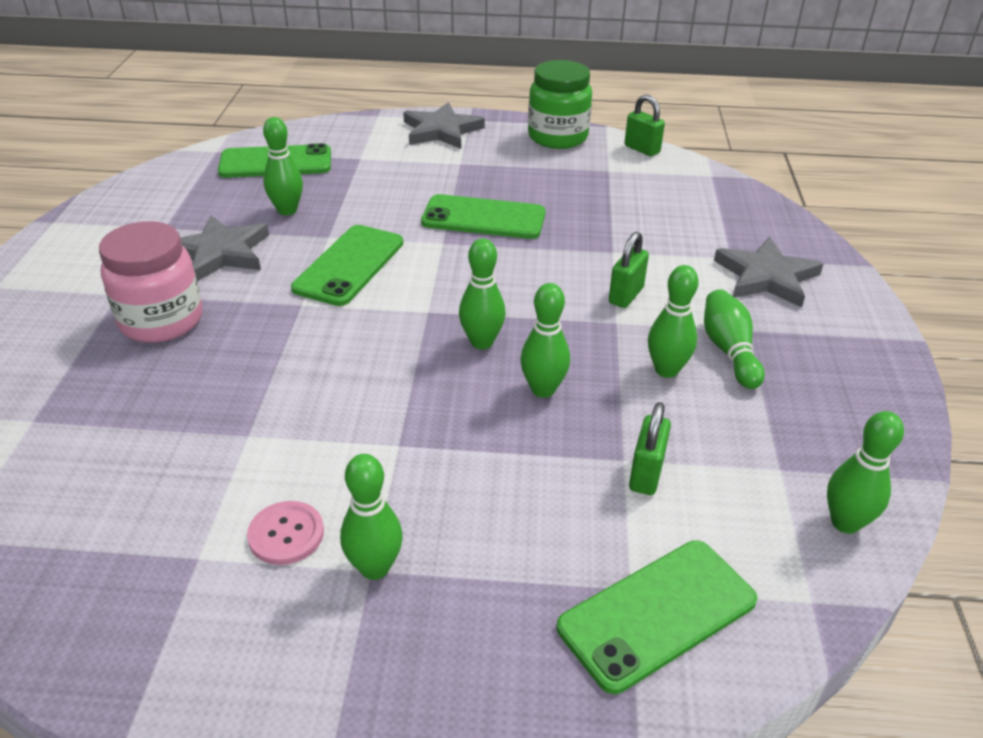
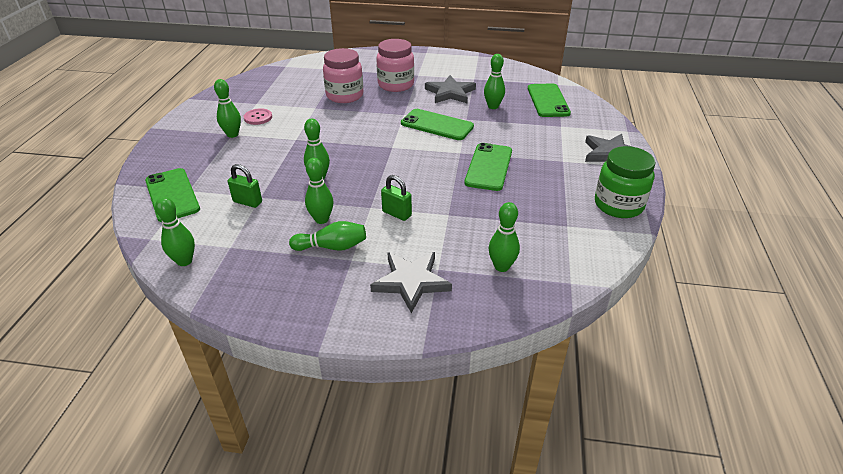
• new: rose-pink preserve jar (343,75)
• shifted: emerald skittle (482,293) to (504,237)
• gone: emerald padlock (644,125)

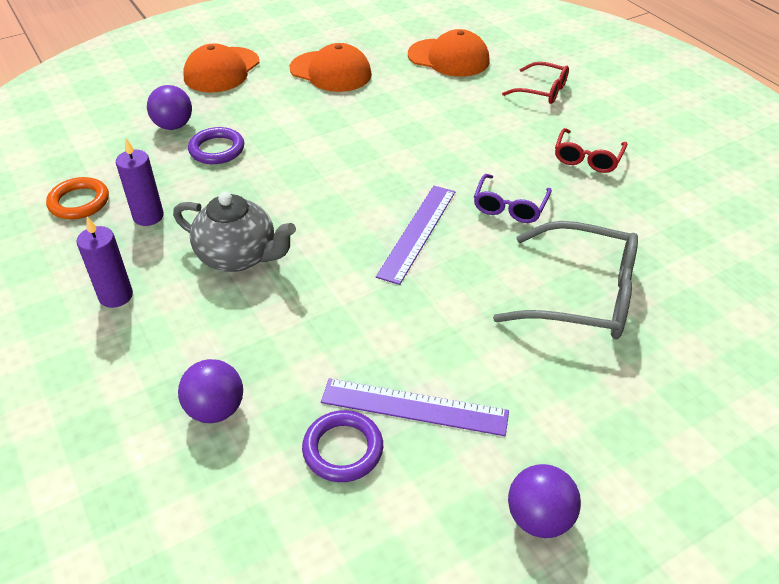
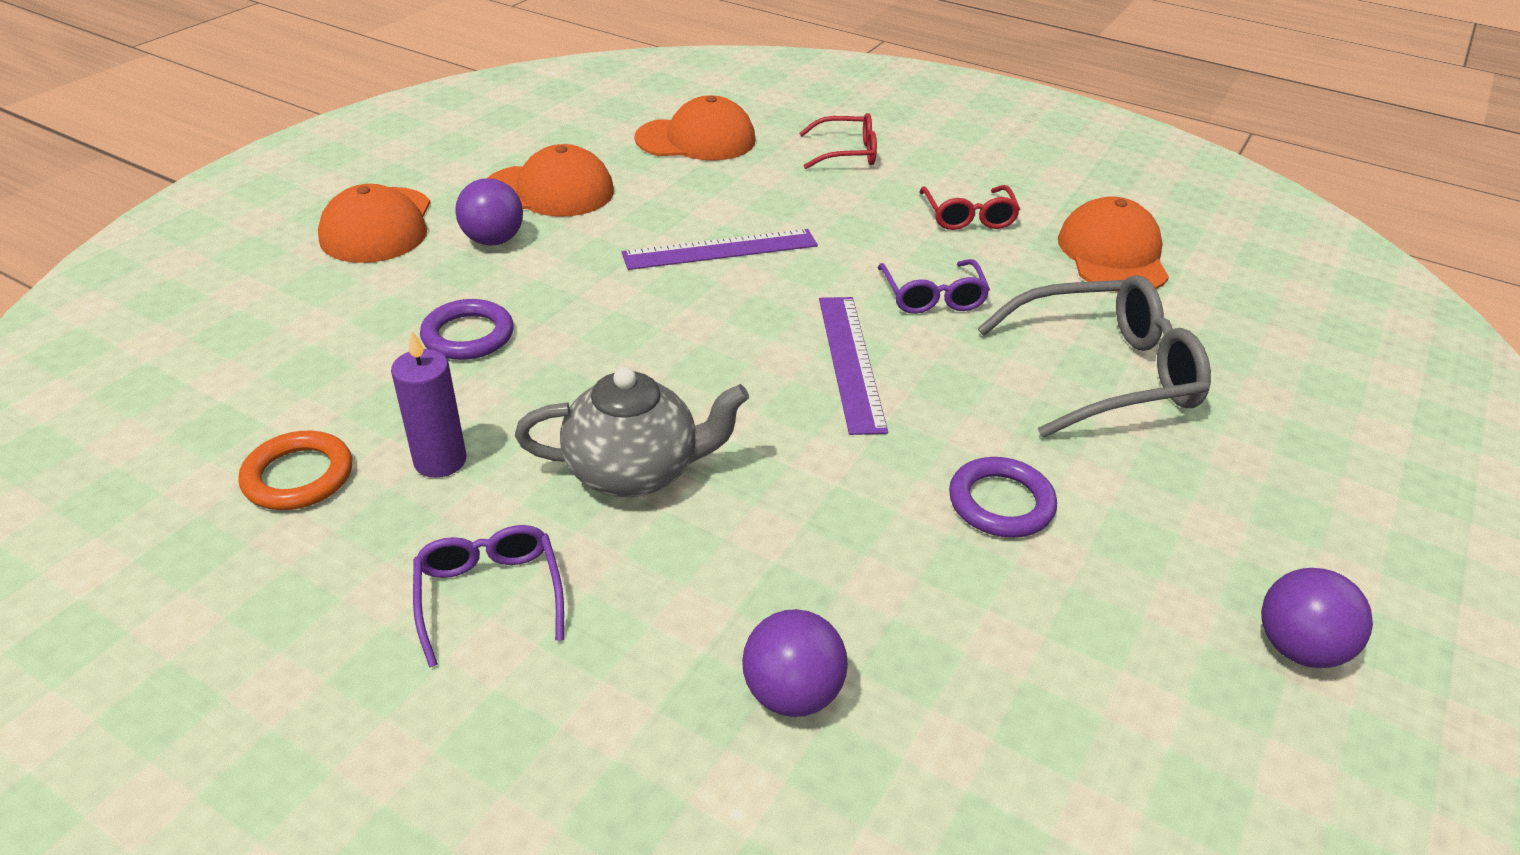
• swapped: royal purple pillar candle (105,262) to royal purple glasses (488,596)
• shifted: royal purple ball (169,107) to (489,212)
• shifted: royal purple ruler (415,407) to (720,249)
• shifted: royal purple torus (342,446) to (1003,497)
• new: bright orange cap (1113,244)

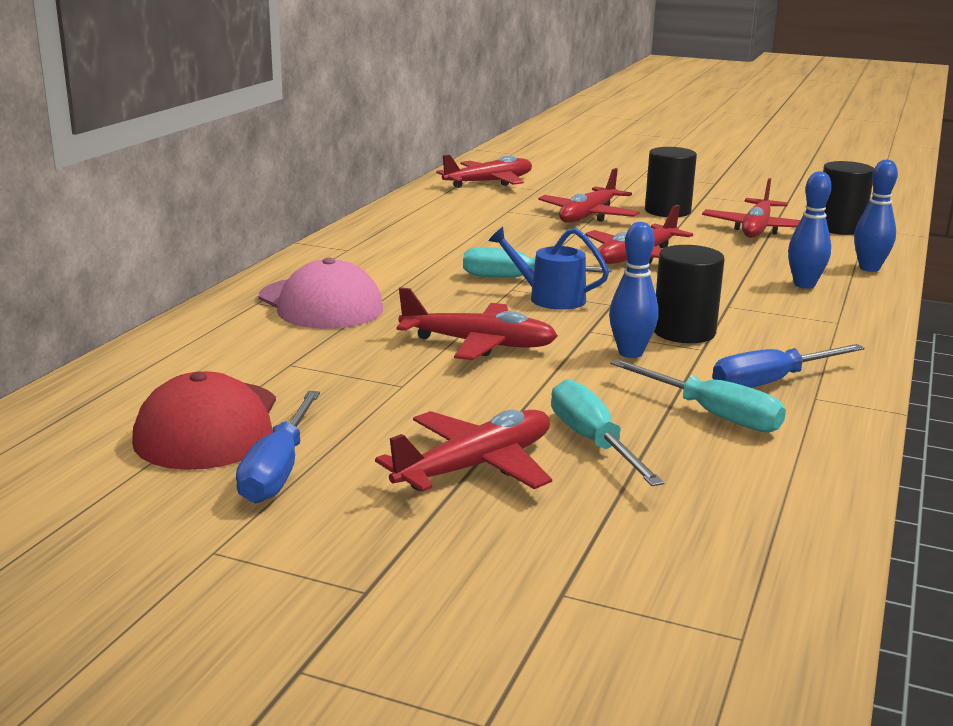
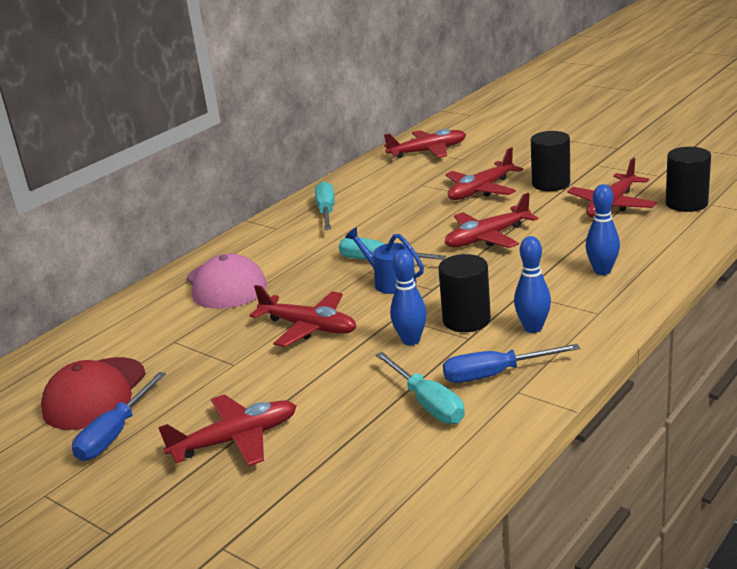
• shifted: turquoise screwdriver (607,432) to (325,205)
• shifted: blue skittle (876,215) to (532,284)

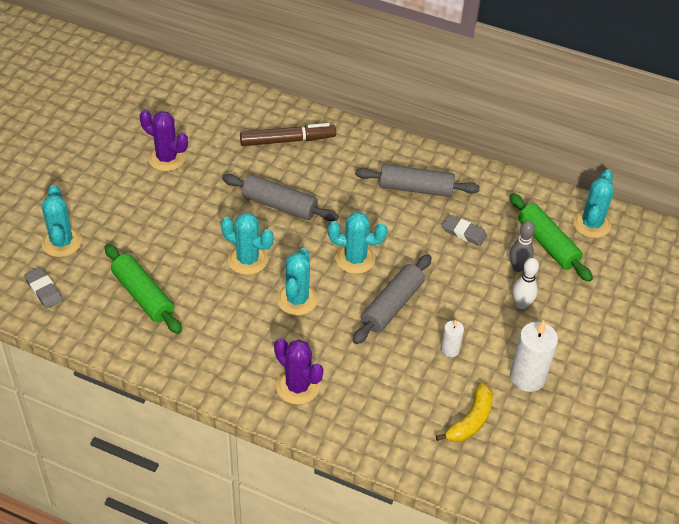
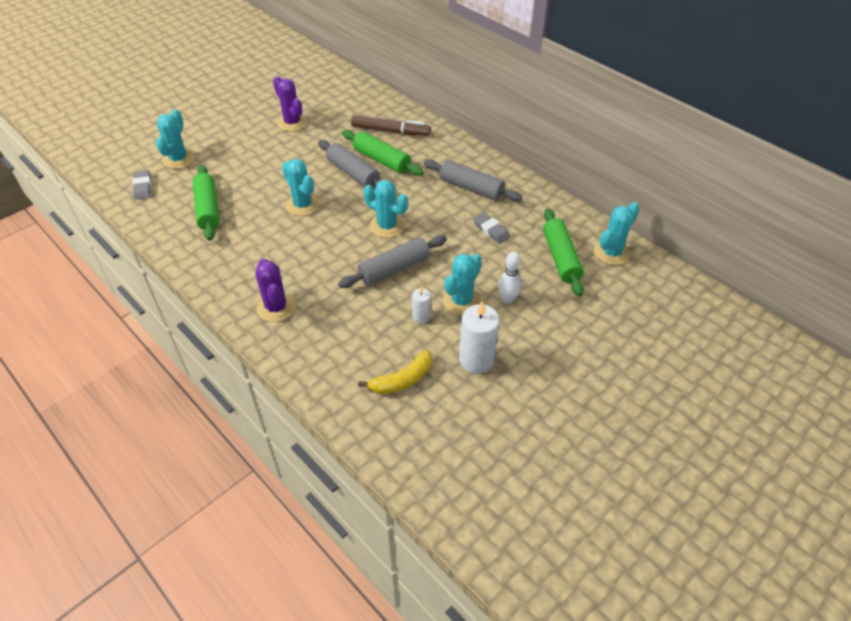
• new: emerald rolling pin (383,153)
• shifted: turquoise saguaro cactus (297,281) to (462,284)
• gone: grey skittle (522,246)

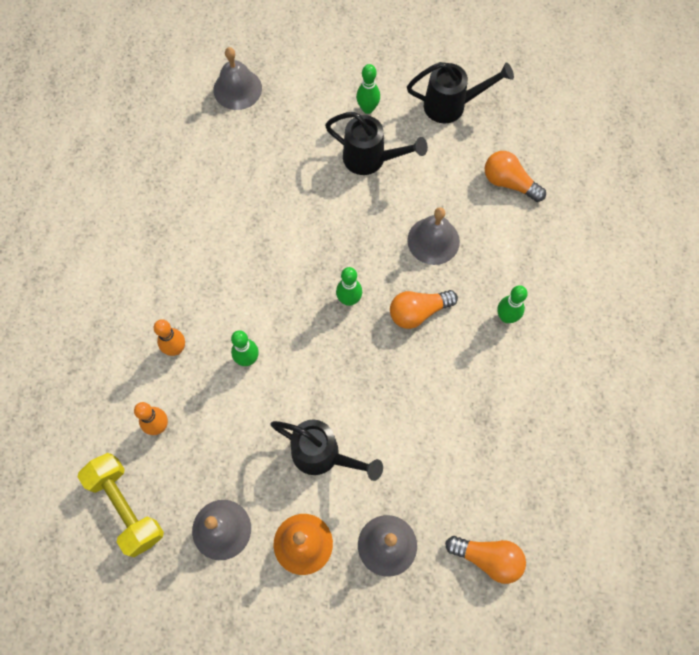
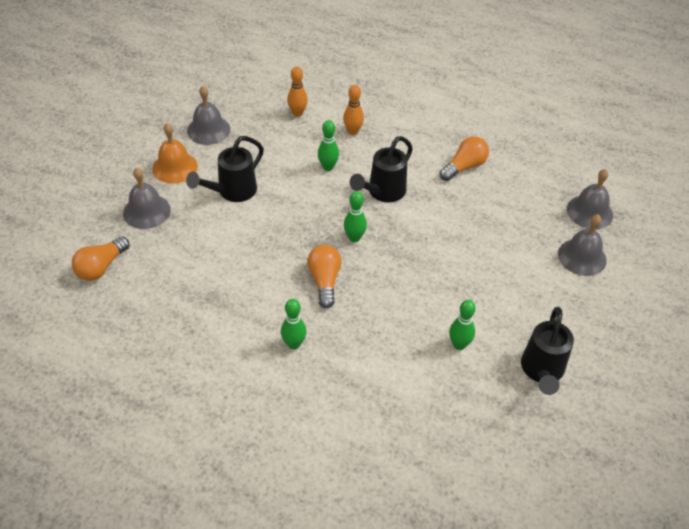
• shifted: ebony watering pot (376,143) to (381,169)
• shifted: bright orange bulb (515,176) to (464,158)
• shifted: emerald skittle (368,89) to (462,325)
• shifted: grey school bell (433,236) to (582,245)
• gone: golden dumbbell (121,505)

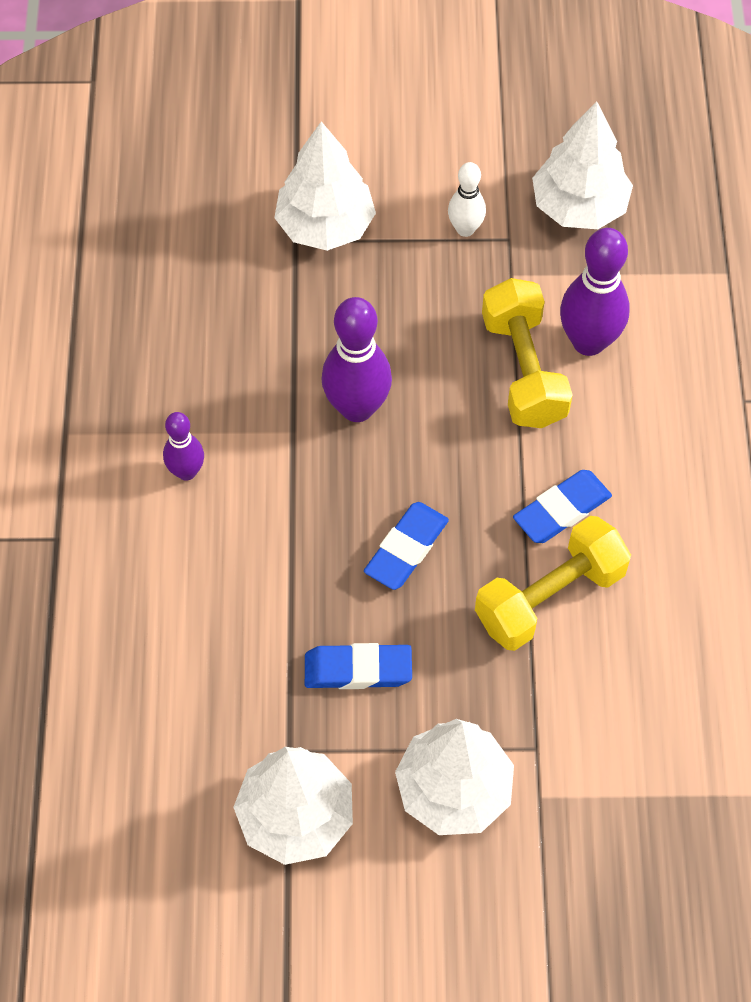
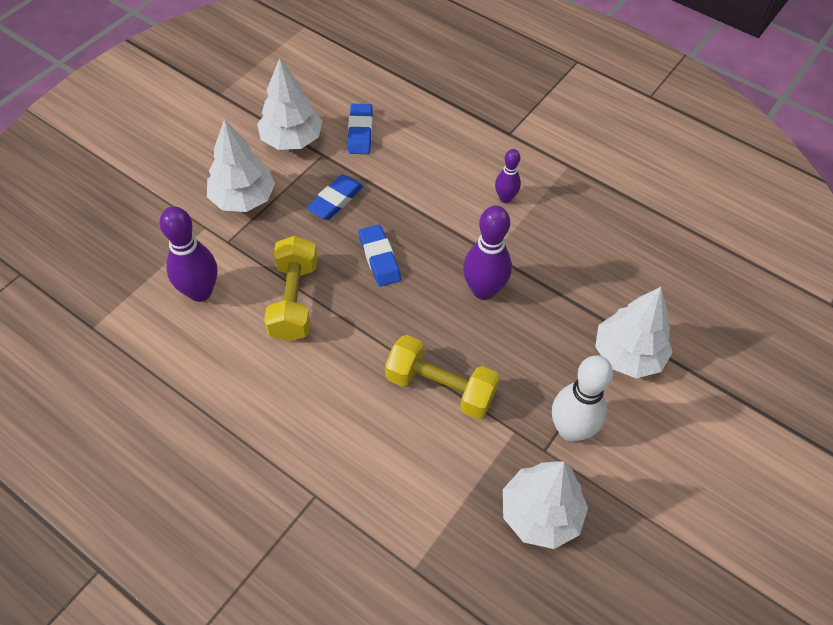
• shifted: royal purple skittle (595,292) to (188,254)
• shifted: blue eraser (562,506) to (360,129)
• scaled: pure white skittle (467,199) = (582,398) x1.72

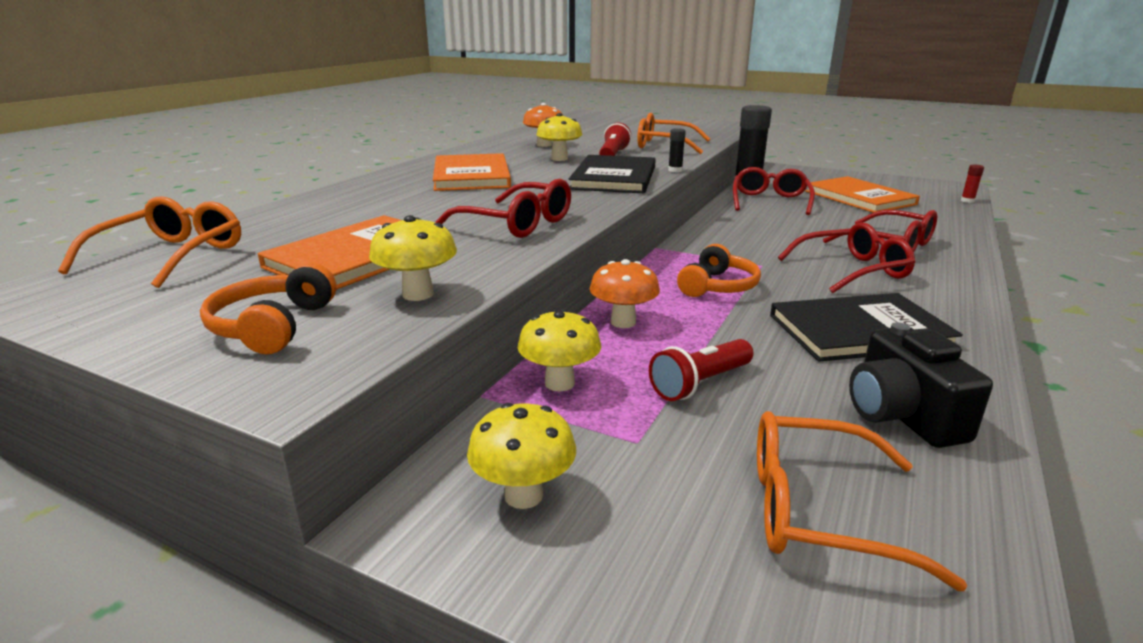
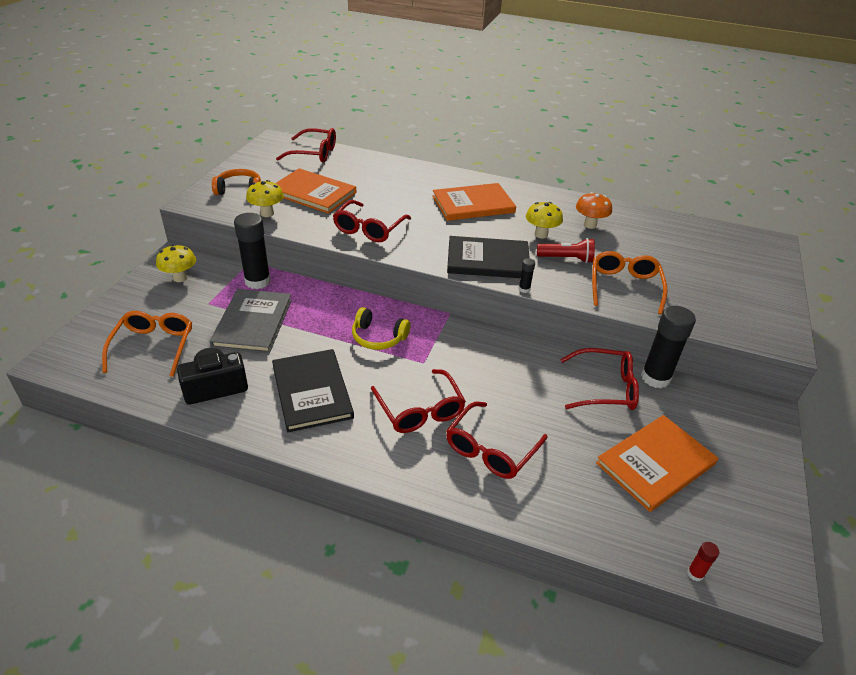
• swapped: red pocket torch (701,370) to grey hardback (251,321)
• swapped: golden mushroom (559,350) to ebony glue (252,251)
• repainted: bright orange glasses (149,242) to red glasses (306,145)
• repainted: bright orange headphones (719,270) to golden headphones (381,328)
• gone: bright orange mushroom (625,293)

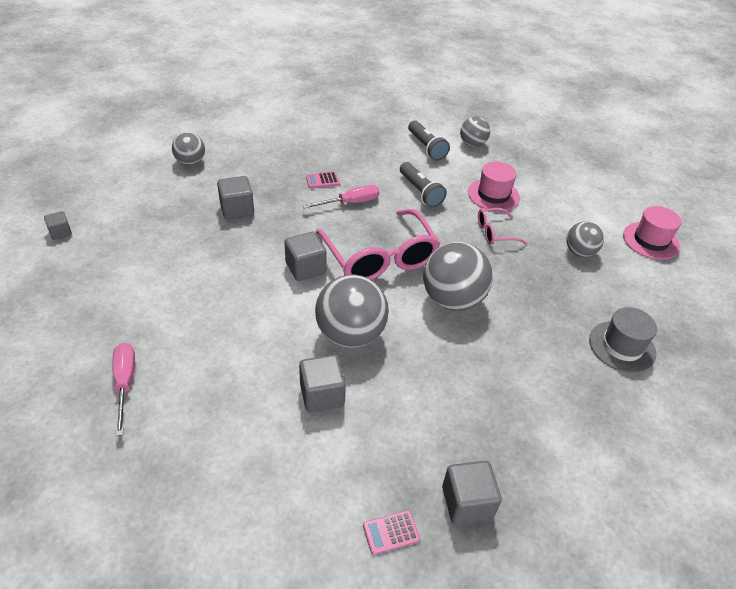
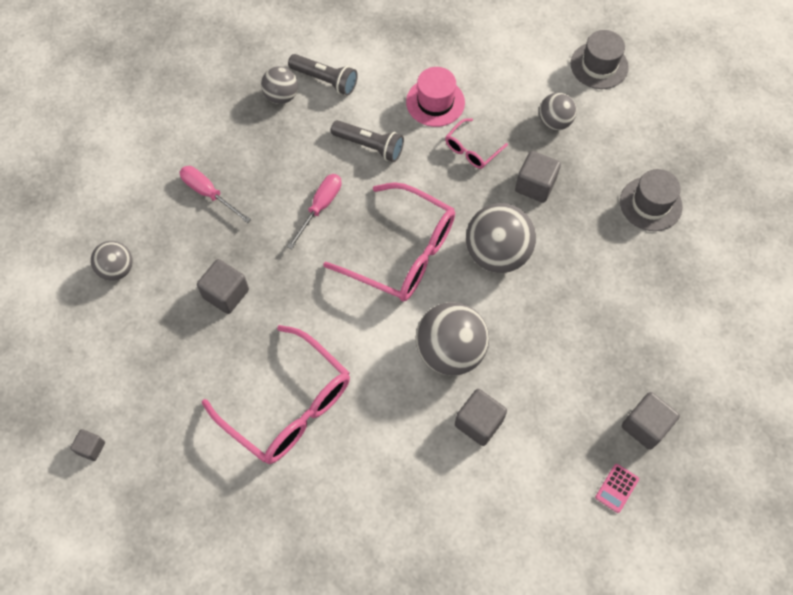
• shifted: rose-pink screwdriver (123,389) to (215,194)
• new: rose-pink glasses (276,394)
• shifted: grey ball (475,131) to (279,85)
• shifted: grey cube (305,256) to (538,177)
• repainted: rose-pink tall hat (652,233) to grey tall hat (600,59)
• gone: rose-pink calculator (323,180)

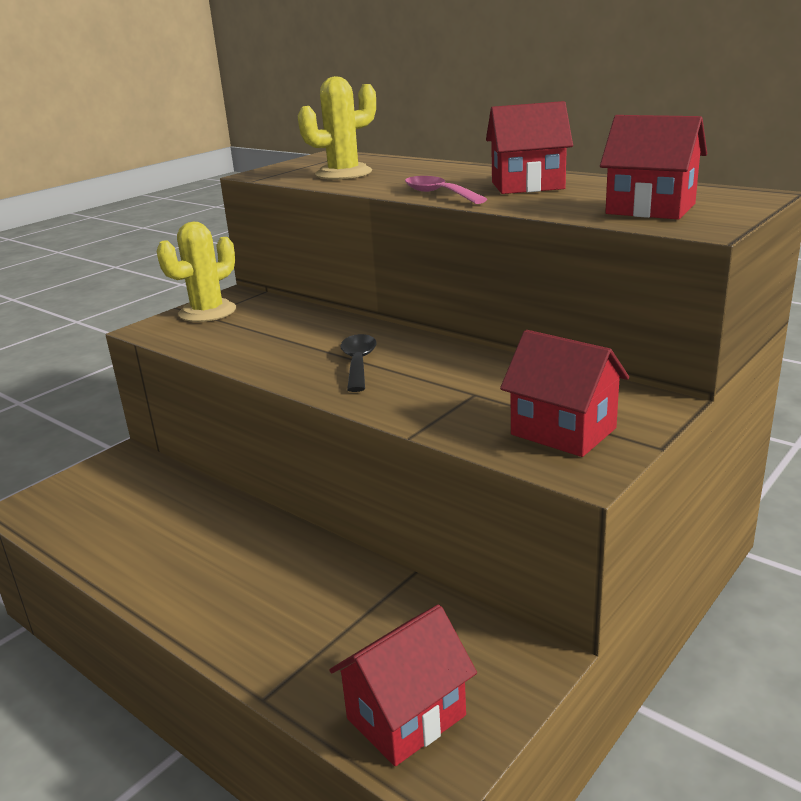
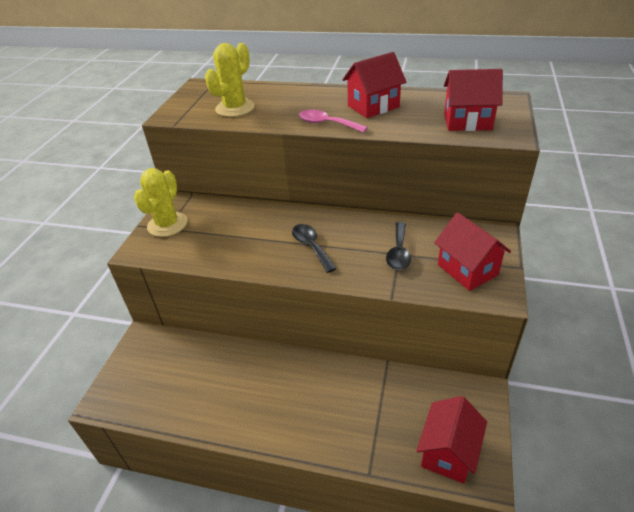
• new: ebony teaspoon (398,246)
• rotated: red cottage (564,393) = (472,251) 45 degrees clockwise

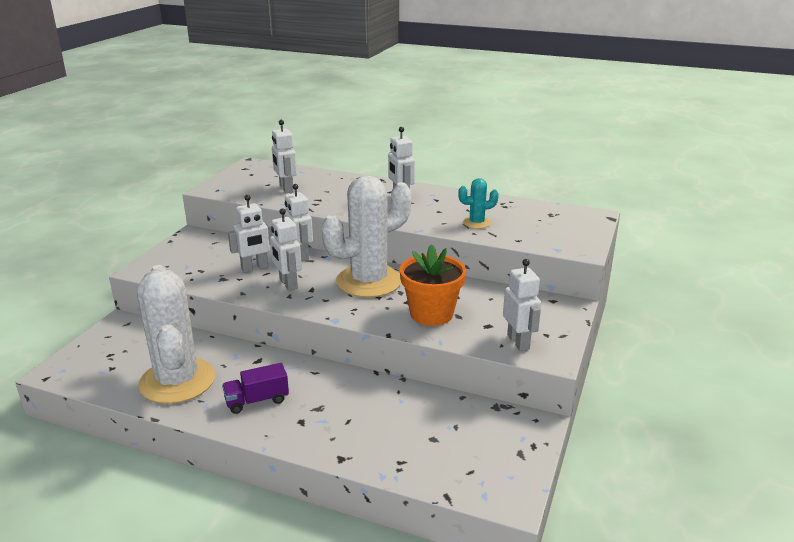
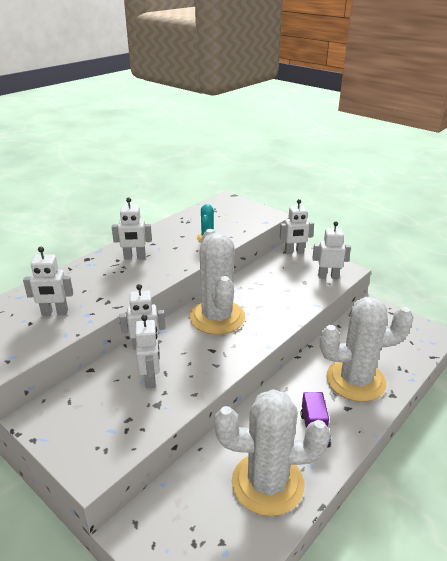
• shifted: pure white toy robot (286,249) to (297,226)
• new: pure white saguaro cactus (367,349)
• gone: bright orange potted plant (433,285)

